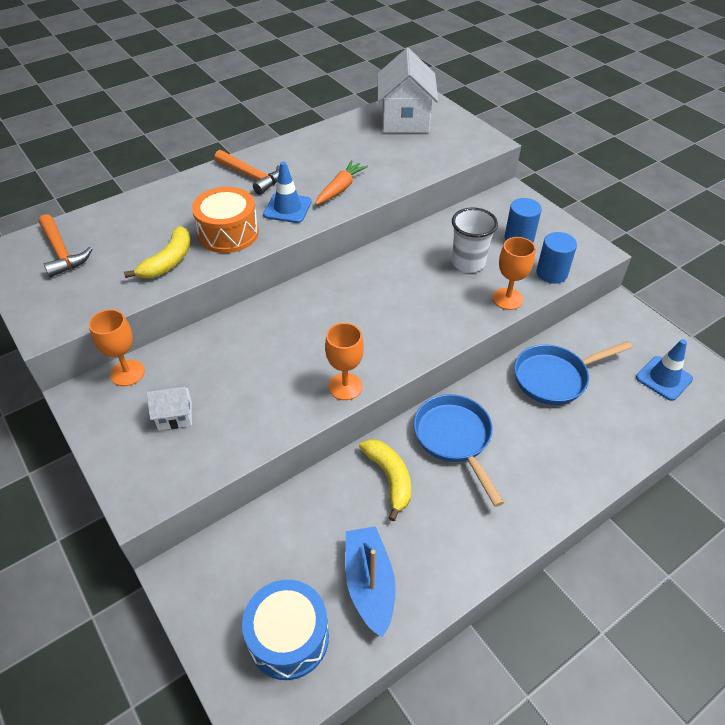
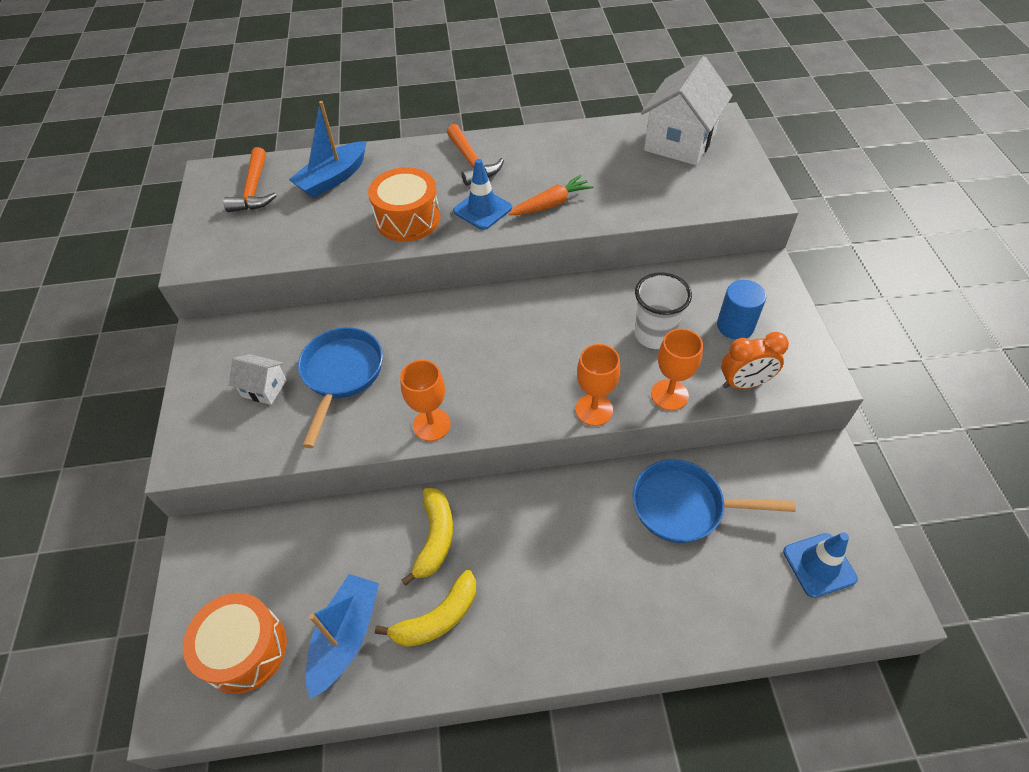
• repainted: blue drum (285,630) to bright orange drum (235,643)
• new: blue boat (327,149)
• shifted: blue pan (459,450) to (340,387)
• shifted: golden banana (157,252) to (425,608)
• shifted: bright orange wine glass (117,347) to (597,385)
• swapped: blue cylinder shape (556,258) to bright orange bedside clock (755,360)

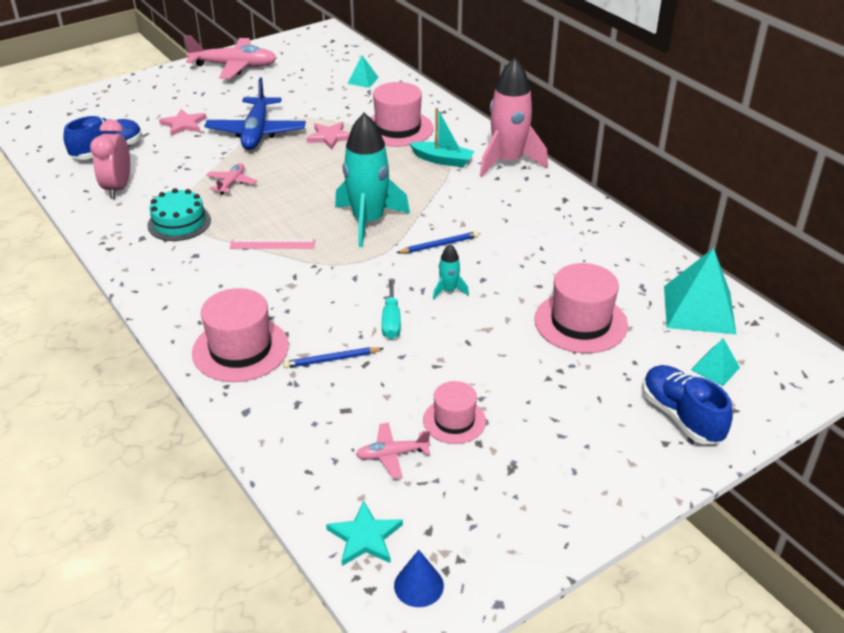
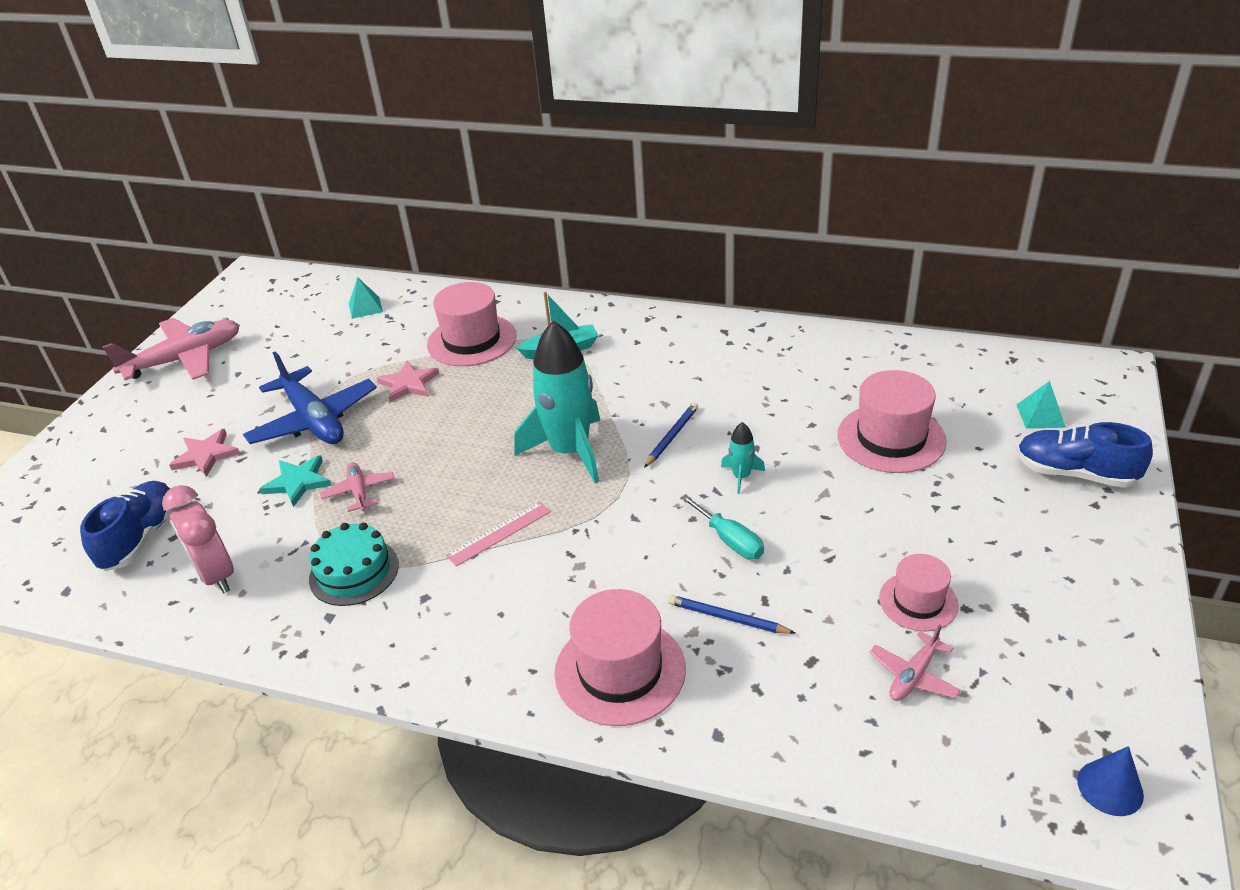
• shifted: turquoise star (364,533) to (296,481)
• rotated: blue pencil (333,357) = (732,614) 75 degrees clockwise
• gone: rose-pink toy rocket (514,117)
• gone: turquoise solid pyramid (700,291)

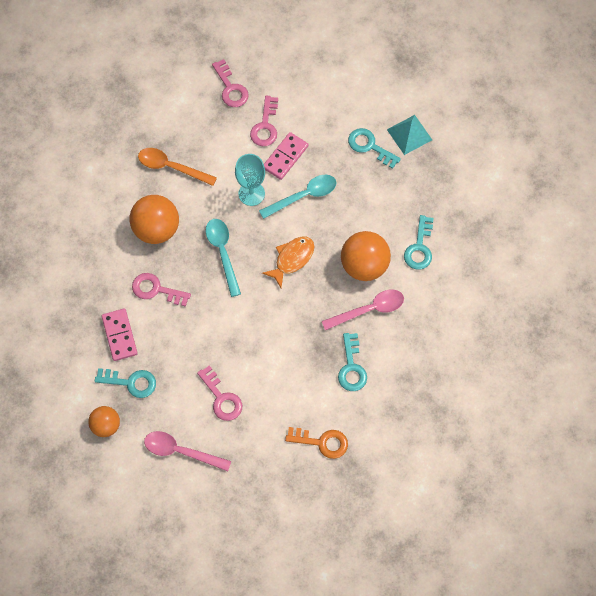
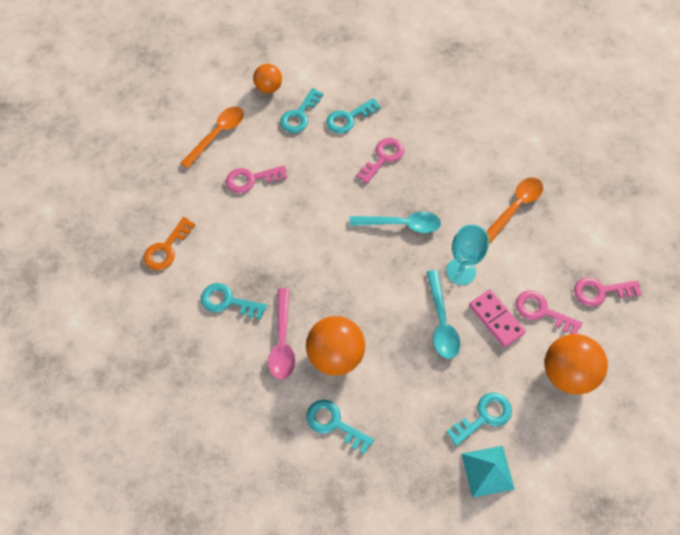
• repainted: rose-pink teaspoon (187,451) to bright orange teaspoon (212,137)
• swapped: rose-pink domino (119,335) to turquoise key (353,116)
• shifted: bright orange ball (154,219) to (576,364)
• gone: bright orange fish figure (288,262)

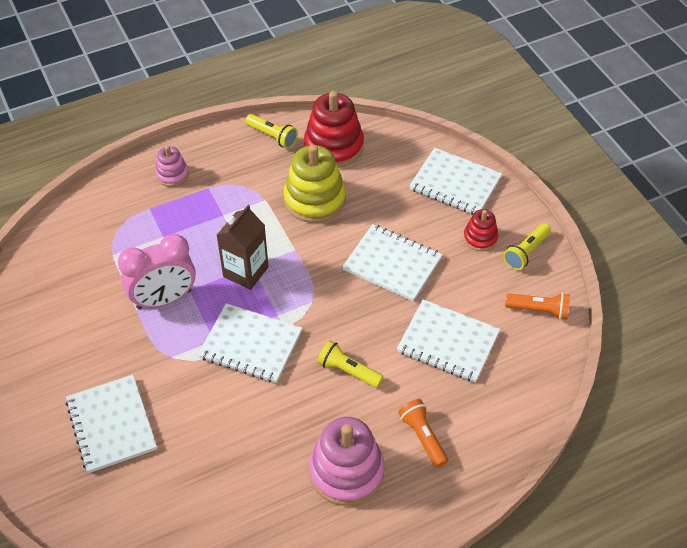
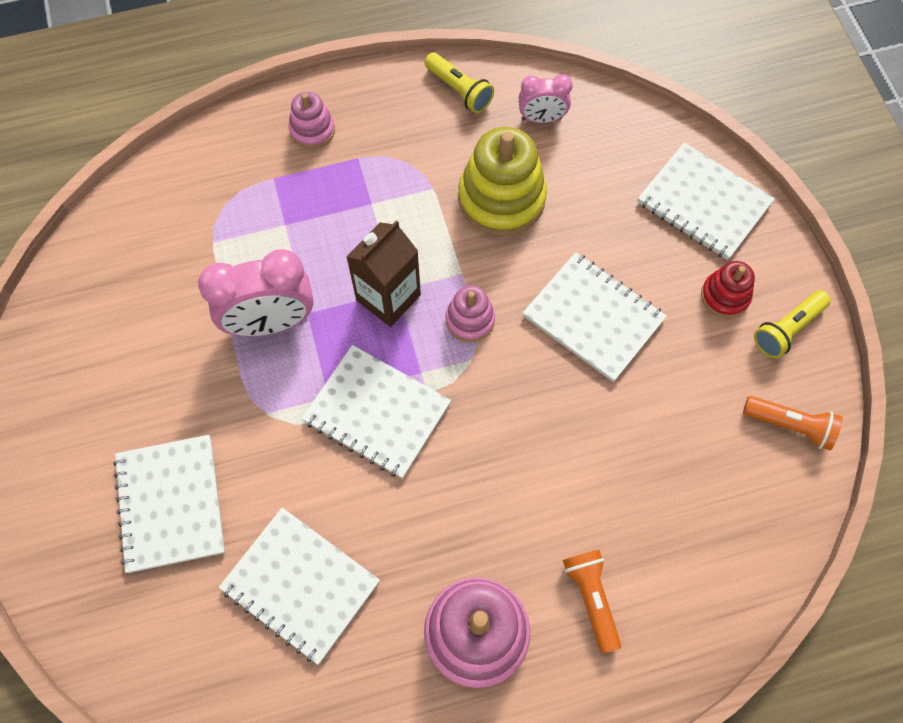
• shifted: pure white exercise book (448,340) to (299,586)
• new: rose-pink ring stacker (470,313)
• swapped: red ring stacker (334,129) to rose-pink bedside clock (546,98)
• gone: golden pocket torch (350,364)

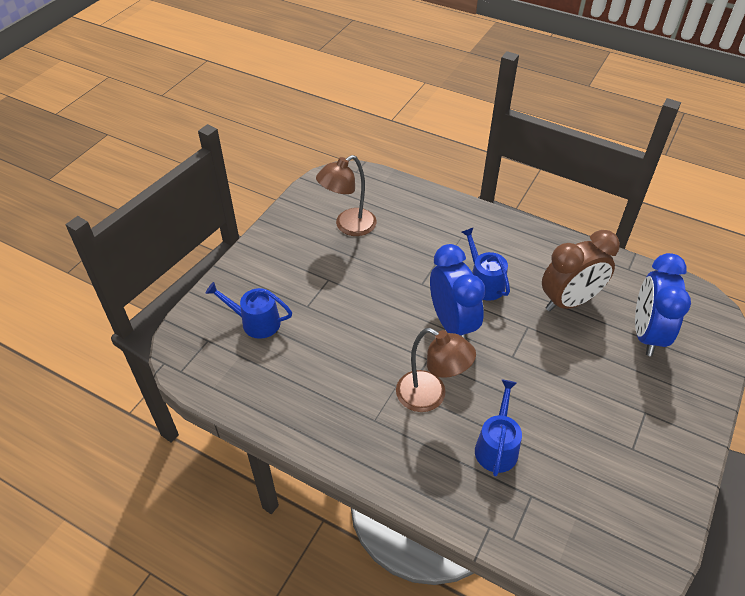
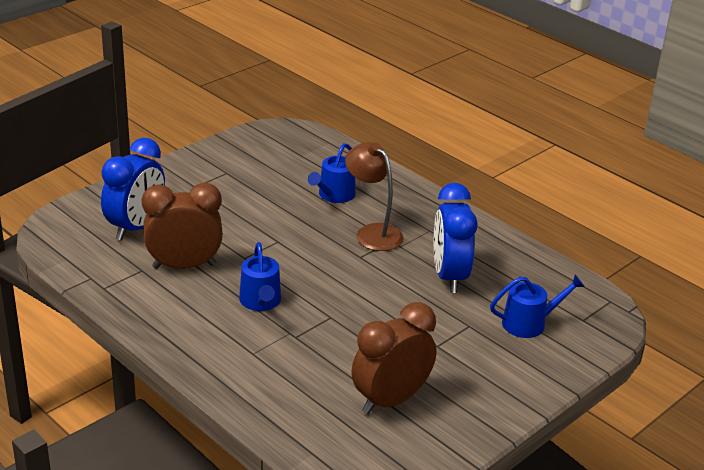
• swapped: brown desk lamp (346,195) to brown bedside clock (394,358)
• shifted: blue bedside clock (458,292) to (456,238)
• rotated: blue watering pot (248,310) = (537,306) 45 degrees counterclockwise

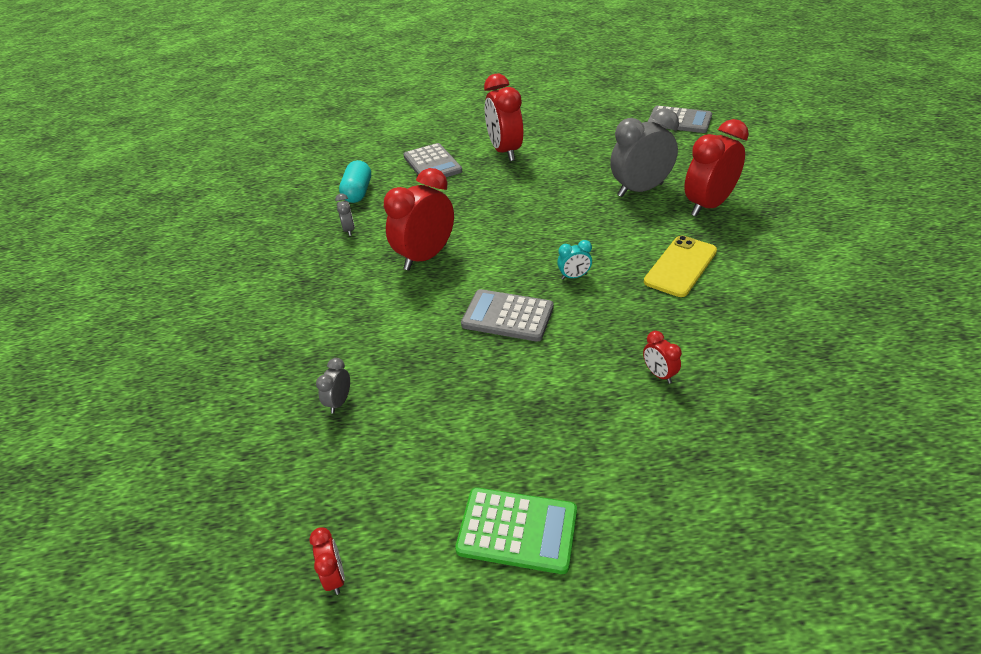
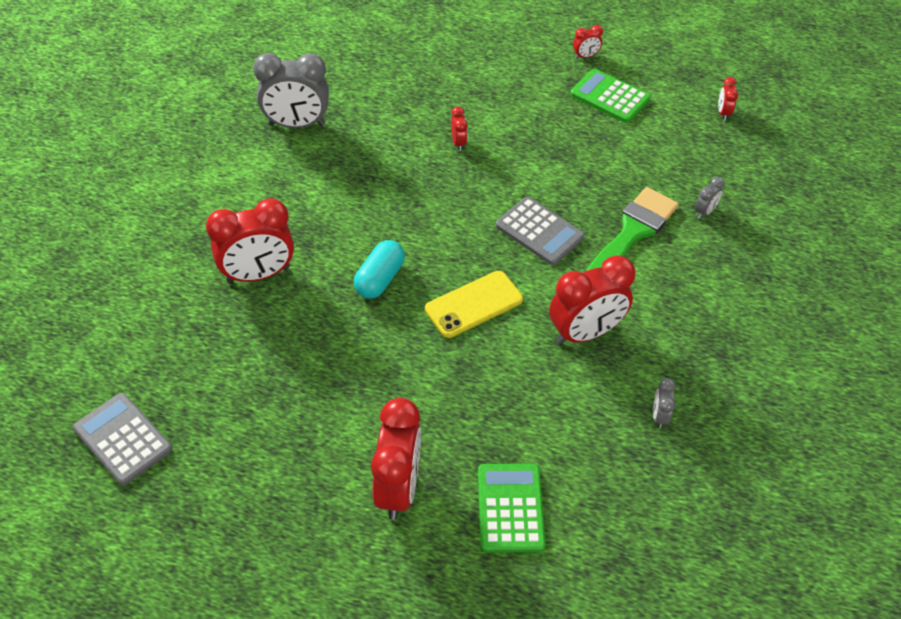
• shifted: grey bedside clock (644,152) to (291,90)
• shifted: turquoise pill (355,181) to (379,269)
• shifted: golden smartphone (680,266) to (474,304)
• repainted: grey calculator (433,160) to emerald calculator (512,508)
• new: red bedside clock (588,42)
• new: emerald paint brush (633,229)
• gone: turquoise bedside clock (574,260)

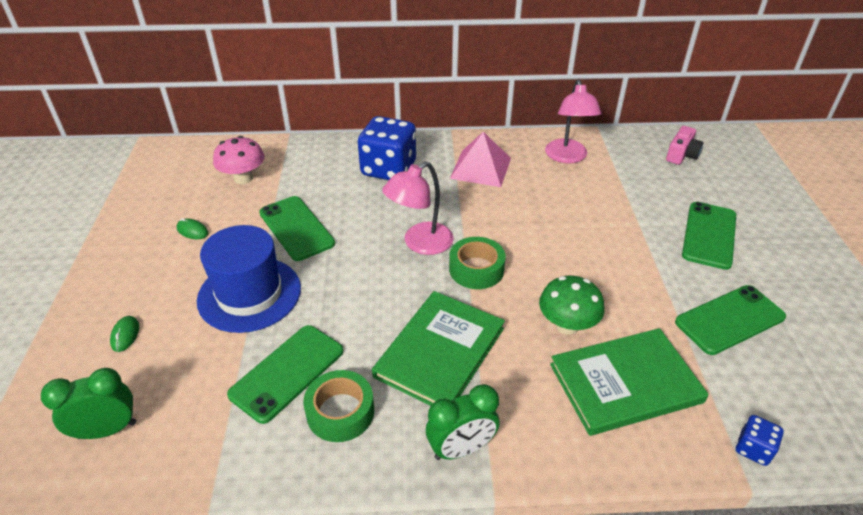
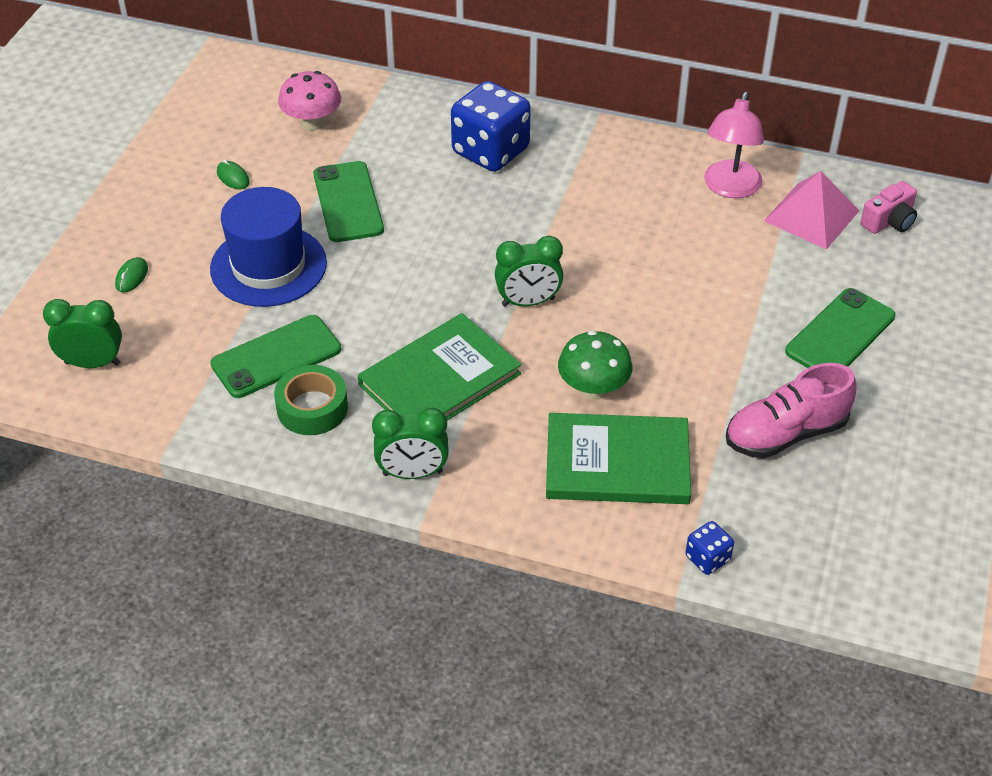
• swapped: emerald tape (477,263) to emerald bedside clock (529,271)
• swapped: emerald smartphone (730,320) to rose-pink shoe (791,410)
• shifted: rose-pink solid pyramid (480,159) to (811,210)
• gone: rose-pink desk lamp (418,208)

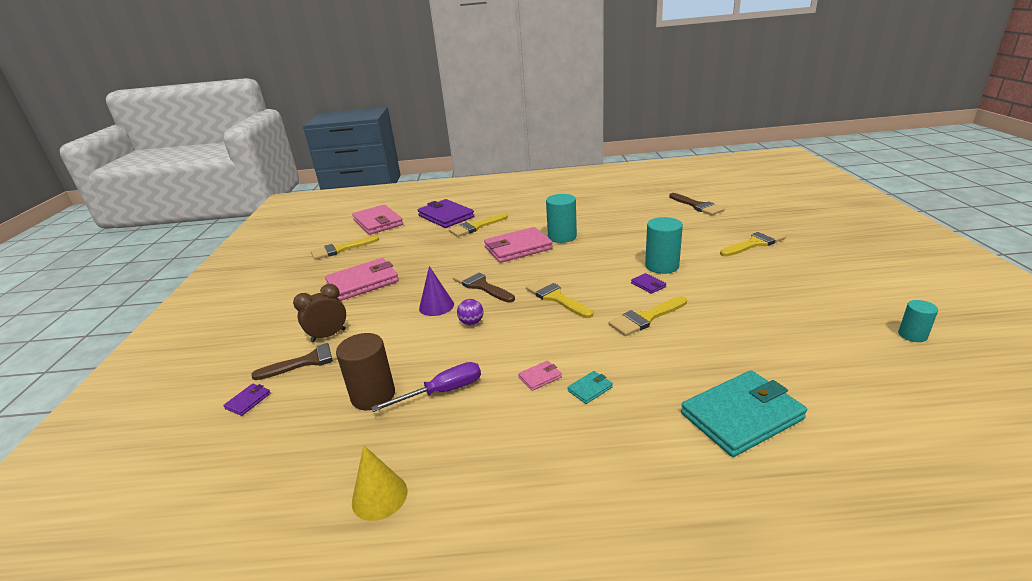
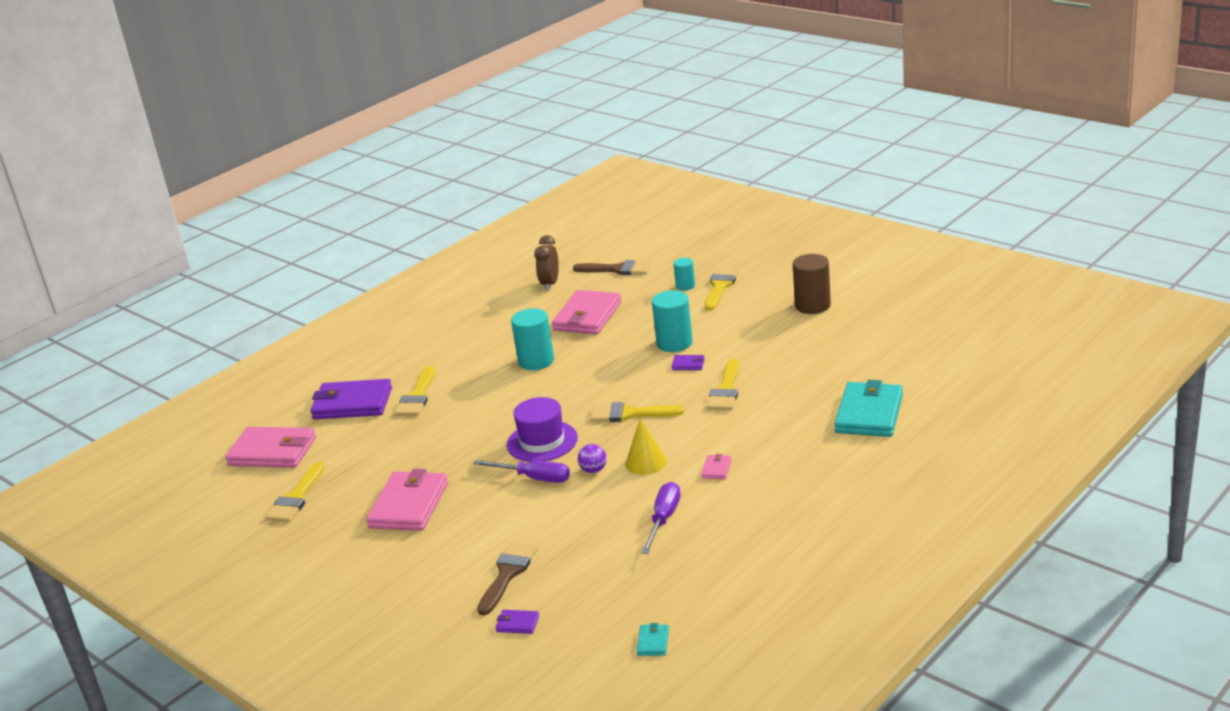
• swapped: royal purple solid cone (436,291) to royal purple screwdriver (521,471)
• rotated: royal purple wallet (247,400) = (517,622) 60 degrees counterclockwise
• swapped: brown paint brush (484,286) to royal purple tall hat (542,429)
• shifted: brown bedside clock (319,313) to (546,263)
• shifted: rose-pink wallet (518,245) to (586,312)
• shifted: golden solid cone (379,483) to (645,446)
• shifted: turquoise wallet (590,387) to (653,639)
• shifted: turquoise cylinder shape (918,321) to (684,274)
• shifted: brown cylinder shape (365,371) to (812,284)

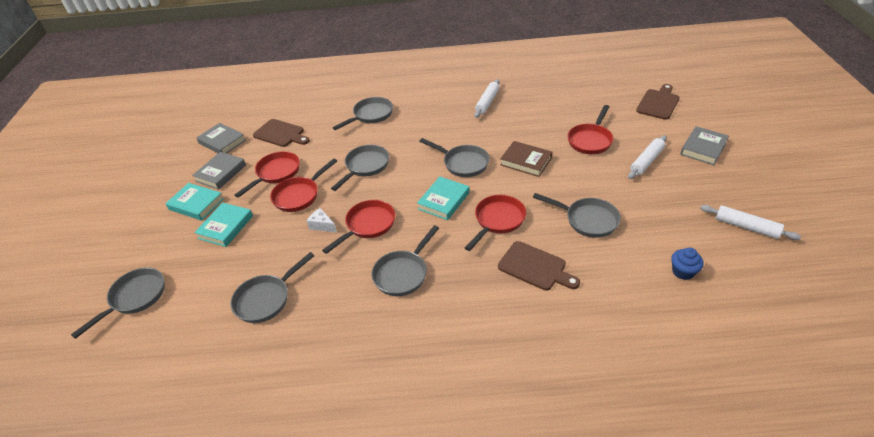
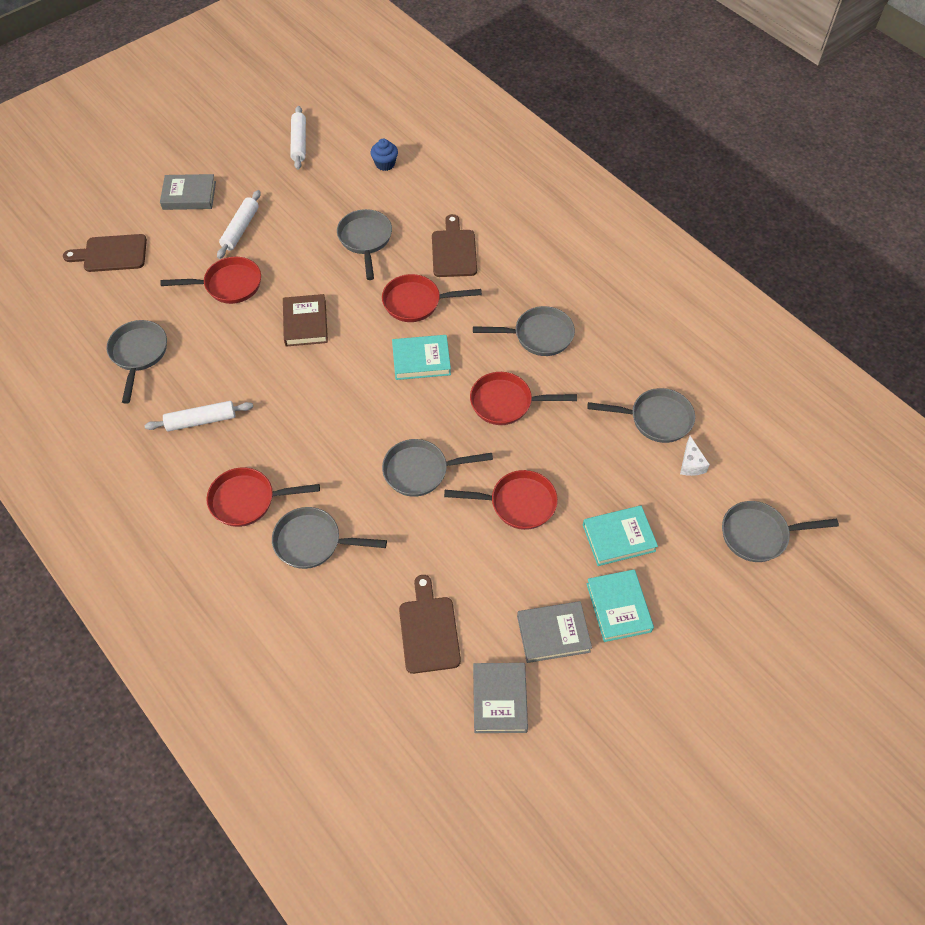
• shifted: grey pan (454,157) to (136,362)
• shifted: red pan (267,174) to (263,497)
• rotated: pure white rolling pin (647,157) = (239,224) 75 degrees counterclockwise
• shifted: pure white piece of cheese (322,220) to (695,456)

